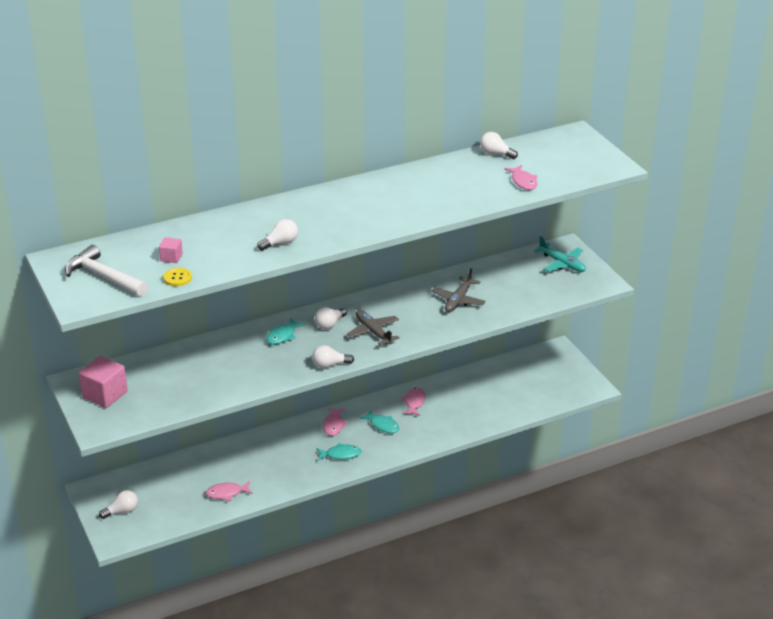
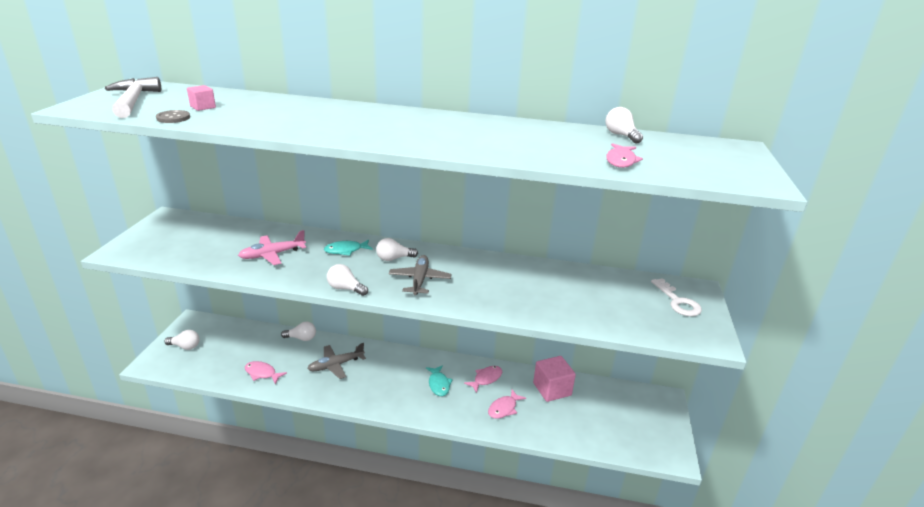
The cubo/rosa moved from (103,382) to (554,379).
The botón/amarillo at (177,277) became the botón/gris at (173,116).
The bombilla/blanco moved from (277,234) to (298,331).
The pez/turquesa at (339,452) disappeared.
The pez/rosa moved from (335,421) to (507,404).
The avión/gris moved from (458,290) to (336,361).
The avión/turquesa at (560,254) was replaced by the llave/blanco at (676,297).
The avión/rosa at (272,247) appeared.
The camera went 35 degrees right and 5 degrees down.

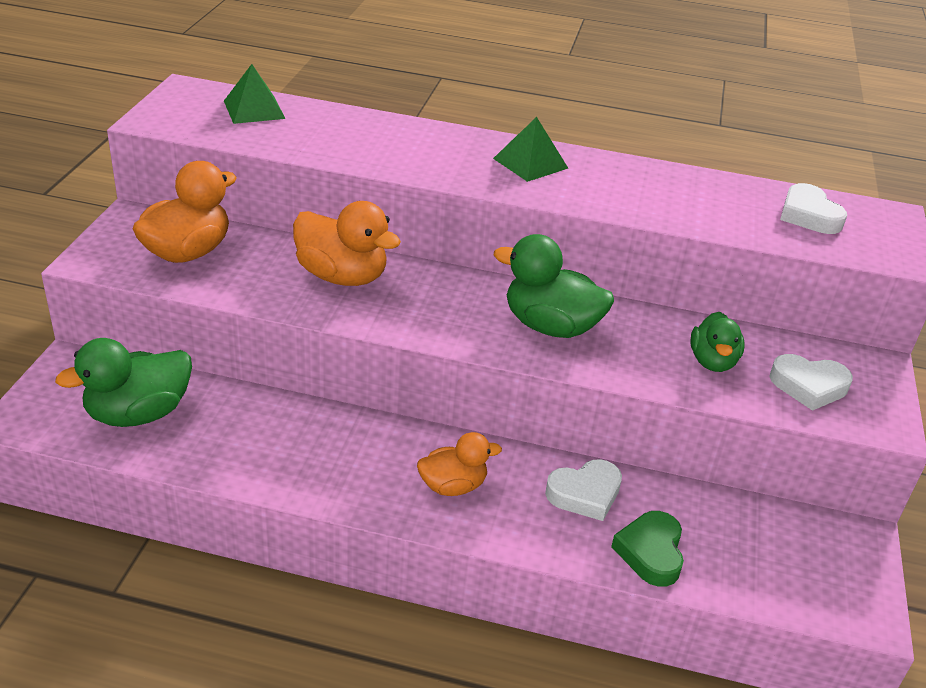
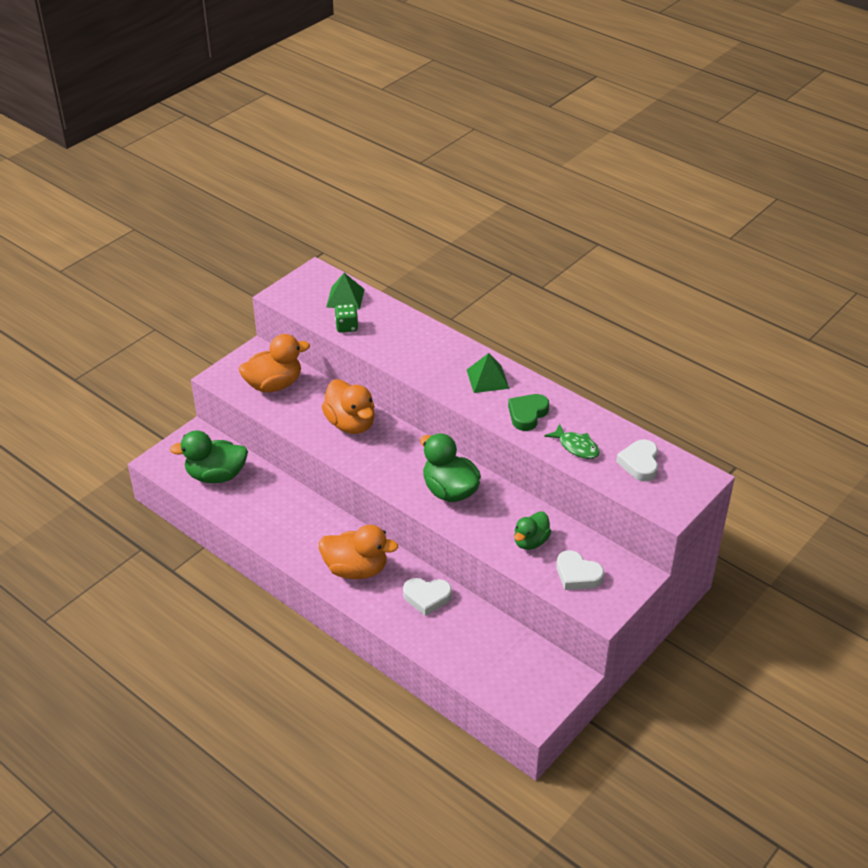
The pato/naranja at (459,464) changed to 1.58 times the size.
The corazón/verde moved from (647,549) to (528,412).
The dado/verde at (346,318) appeared.
The pez/verde at (572,441) appeared.
The camera went 30 degrees right and 5 degrees up.

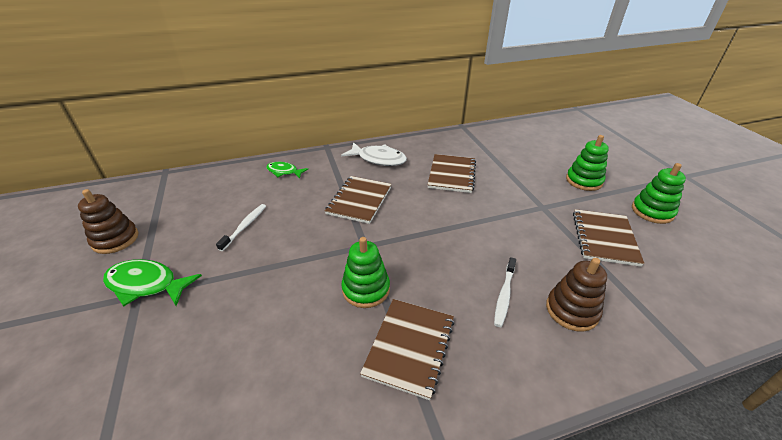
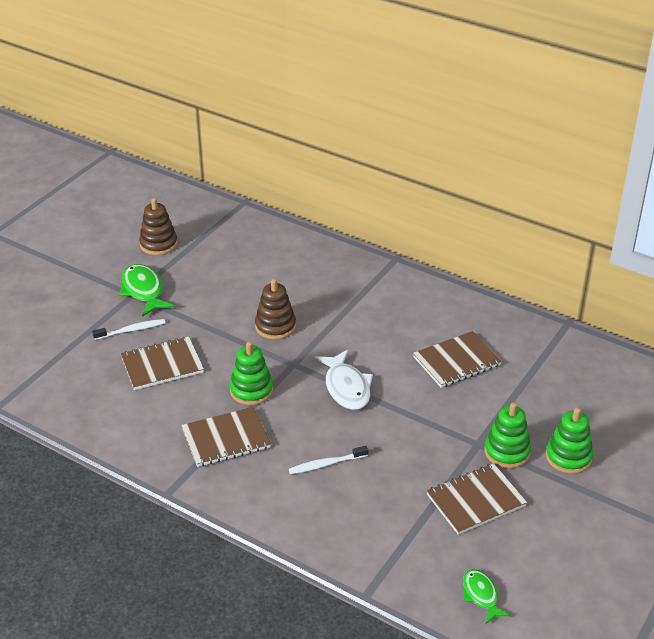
The cepillo de dientes/blanco moved from (241,227) to (128,329).
The pez/verde moved from (287,170) to (487,596).
The cuaderno/marrón moved from (358,200) to (162,363).
The pez/blanco moved from (374,154) to (344,380).
The juguete apilable/marrón moved from (576,295) to (275,309).
The juguete apilable/verde moved from (659,193) to (507,435).
The camera went 50 degrees right and 0 degrees up.

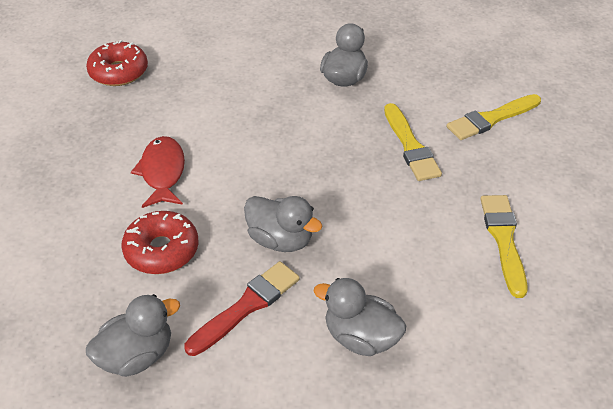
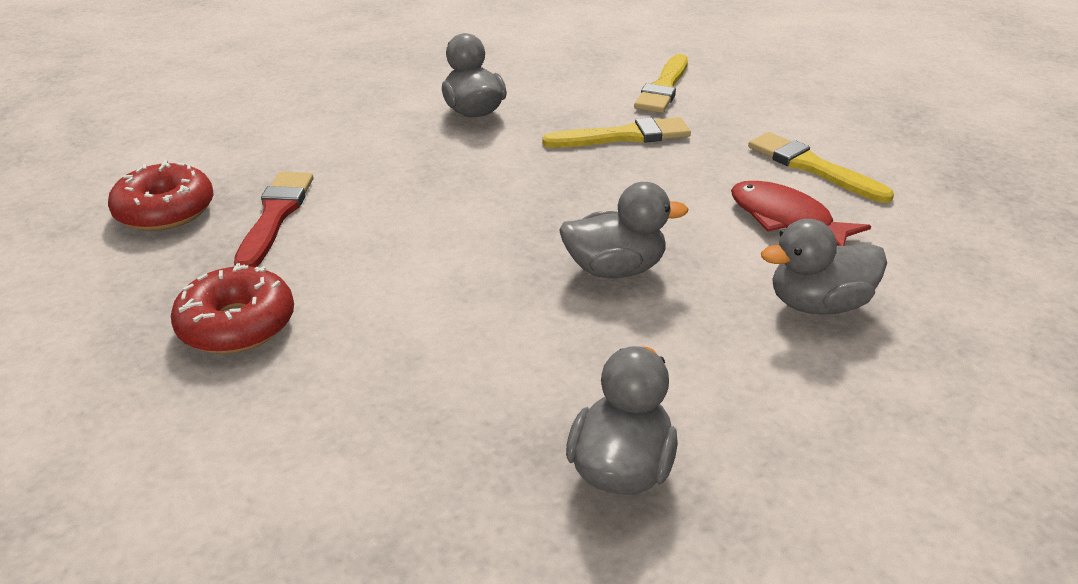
The rosquilla/rojo moved from (159,242) to (232,308).
The pez/rojo moved from (158,172) to (801,213).
The pincel/rojo moved from (242,308) to (273,219).
The pincel/amarillo at (413,142) turned 45 degrees counterclockwise.
The camera went 40 degrees left and 10 degrees down.

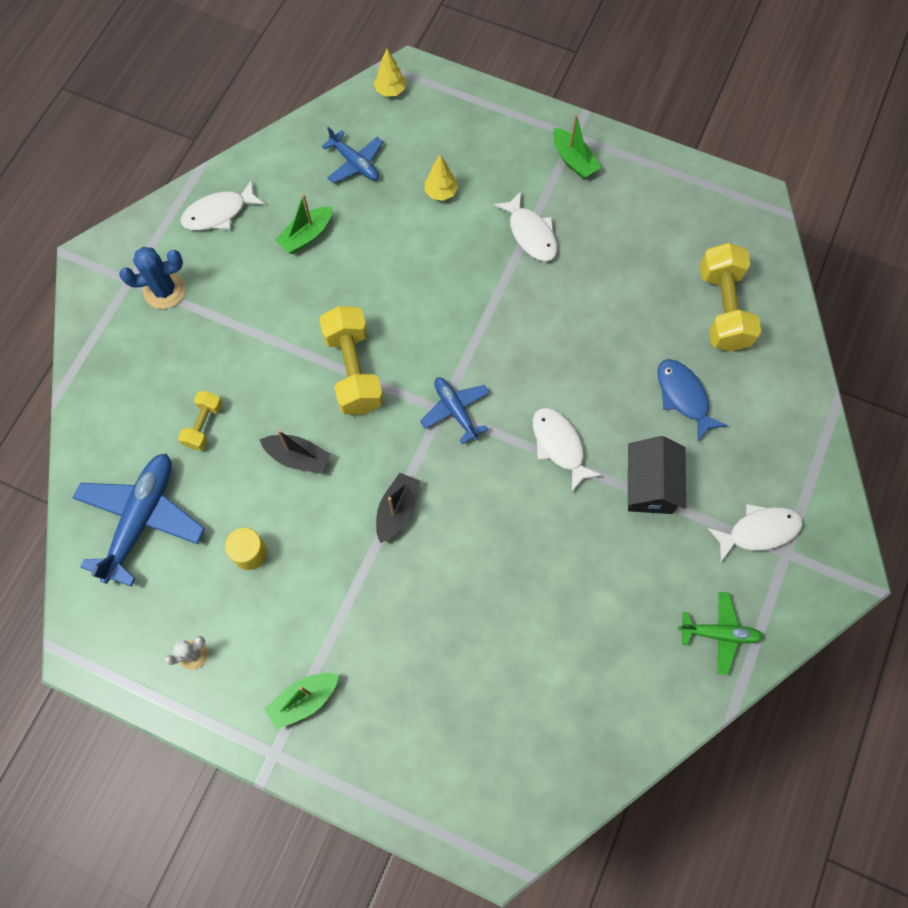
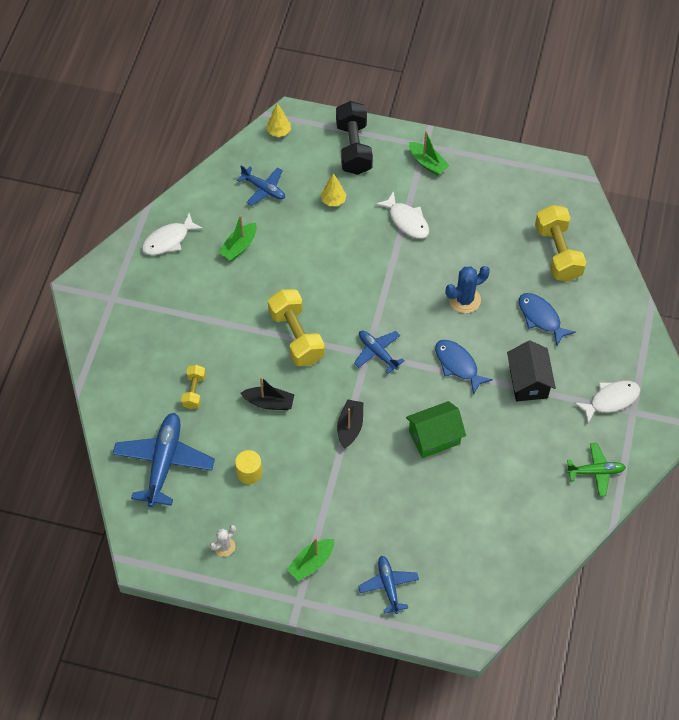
The cactus/azul moved from (152,278) to (467,289).
The pez/blanco at (567,449) became the pez/azul at (464,367).
The mancuerna/negro at (354,138) appeared.
The avión/azul at (388,585) appeared.
The casa/verde at (436,429) appeared.
The camera went 10 degrees left and 10 degrees down.

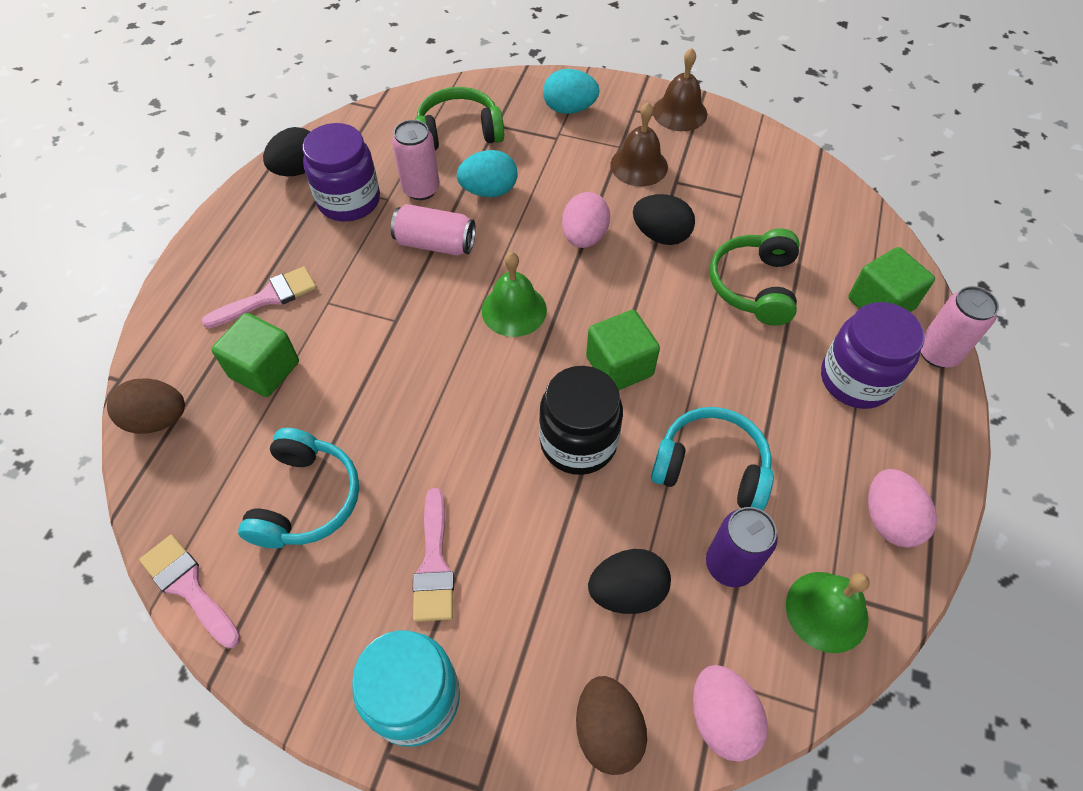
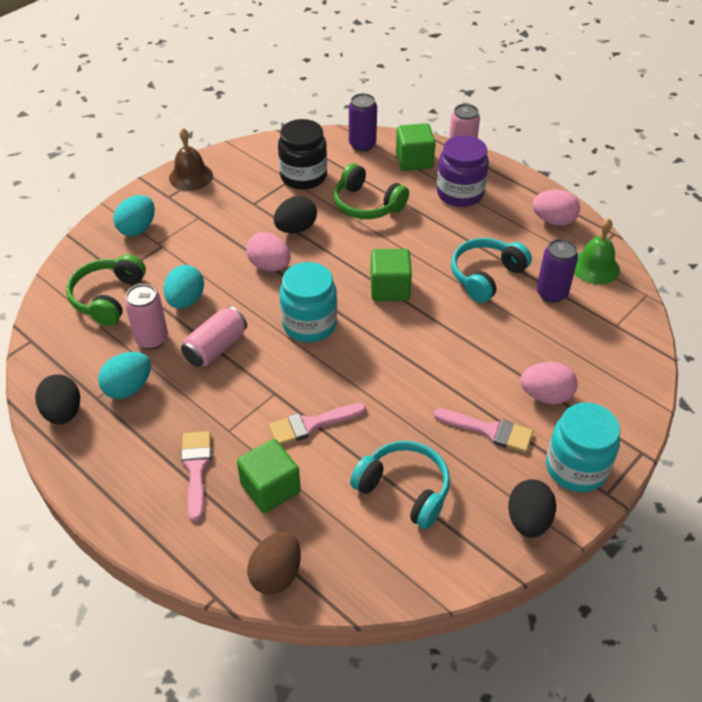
The pincel/rosa moved from (190,592) to (317,424).
The tarro/morado at (341,172) was replaced by the huevo/turquesa at (124,375).
The campana/verde at (514,294) was replaced by the tarro/turquesa at (308,302).
The tarro/negro moved from (581,420) to (302,154).
The huevo/marrón at (611,725) disappeared.
The huevo/negro moved from (629,581) to (532,508).
The campana/marrón at (639,144) disappeared.
The huevo/rosa moved from (730,713) to (549,383).
The lata/morado at (363,122) appeared.
The camera went 65 degrees left and 10 degrees down.

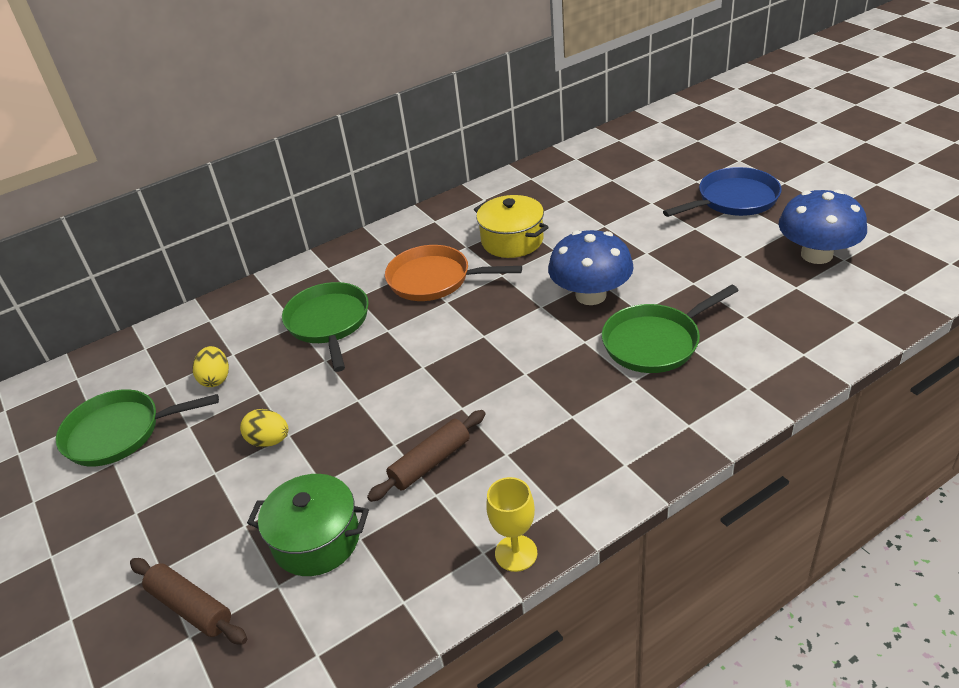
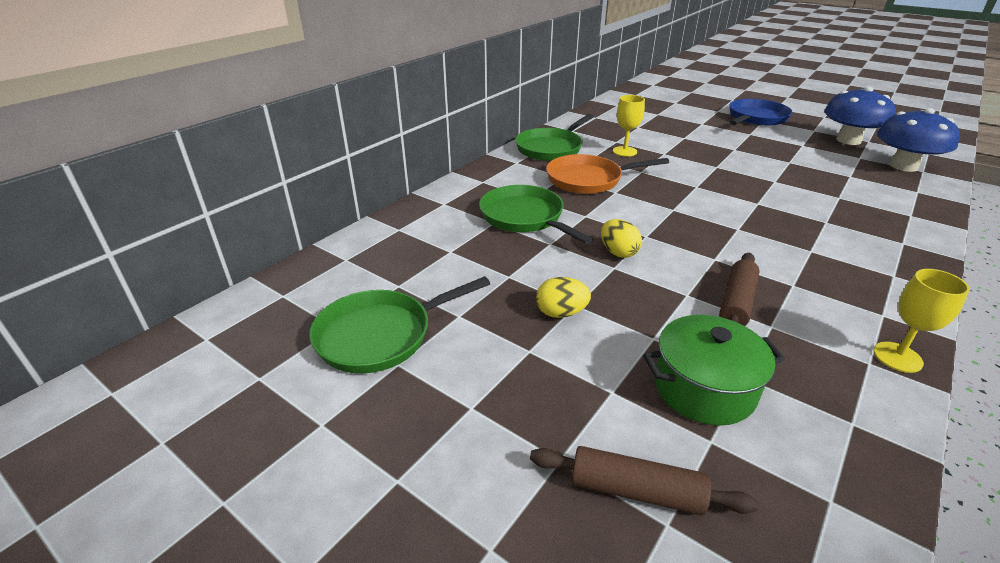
The huevo/amarillo moved from (211,366) to (621,238).
The olla/amarillo at (511,226) was replaced by the copa/amarillo at (629,126).
The seta/azul moved from (591,267) to (918,140).
The sartén/verde moved from (670,329) to (554,137).
The camera went 25 degrees left and 5 degrees down.

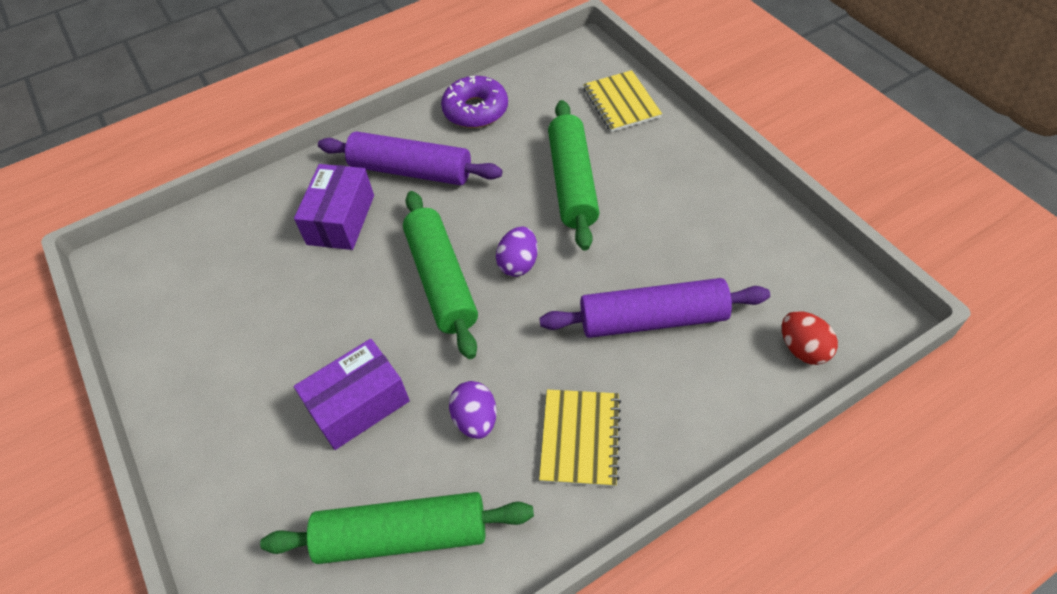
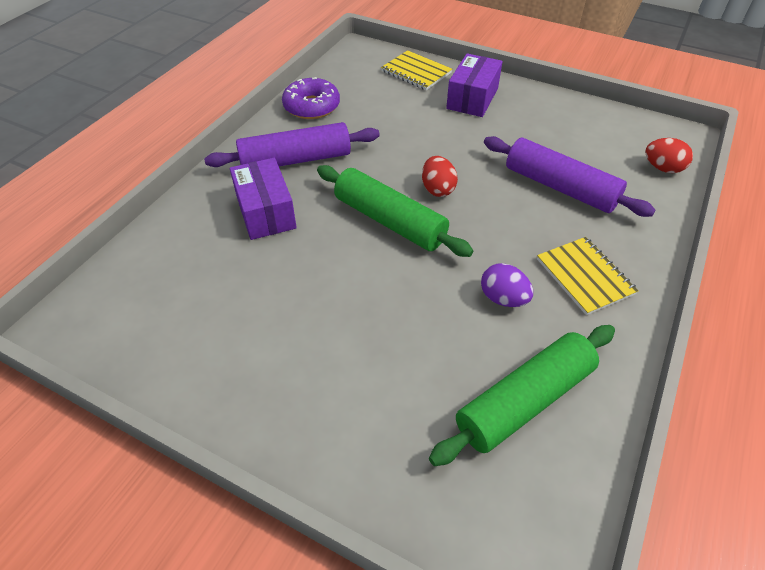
The caja/morado moved from (352,394) to (474,85).
The huevo/morado at (517,251) became the huevo/rojo at (440,176).
The rodillo/morado at (654,308) turned 75 degrees clockwise.
The rodillo/verde at (573,175) disappeared.
The camera went 35 degrees left and 5 degrees down.

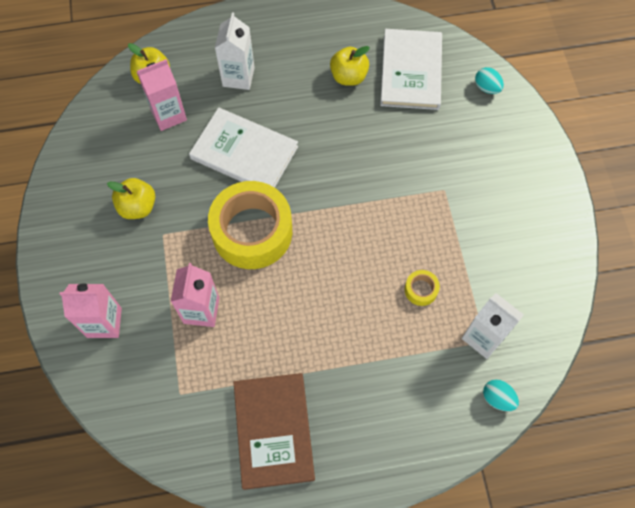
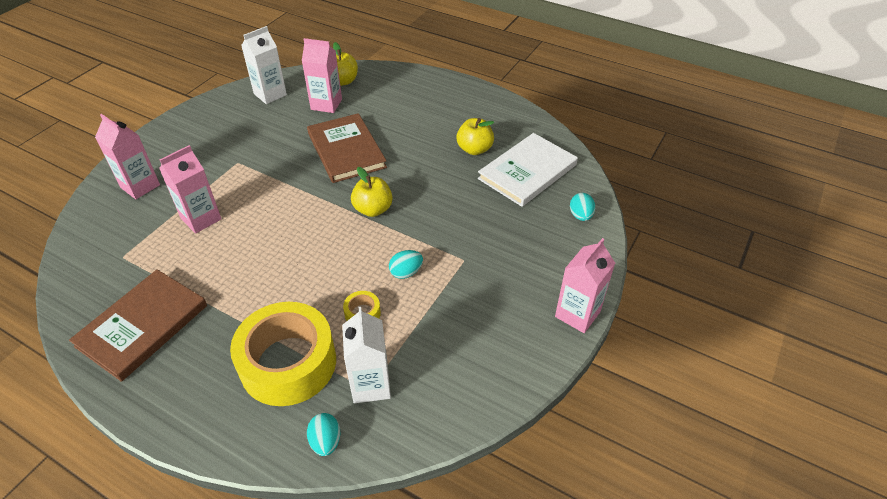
The manzana/amarillo moved from (131,198) to (372,192).
The libro/blanco at (243,147) became the libro/marrón at (347,148).
The cinta adhesiva/amarillo moved from (250,225) to (283,354).
The cartón de leche/blanco moved from (235,51) to (264,65).
The huevo/turquesa at (406,264) appeared.
The cartón de leche/rosa at (585,285) appeared.
The camera went 40 degrees right and 20 degrees down.

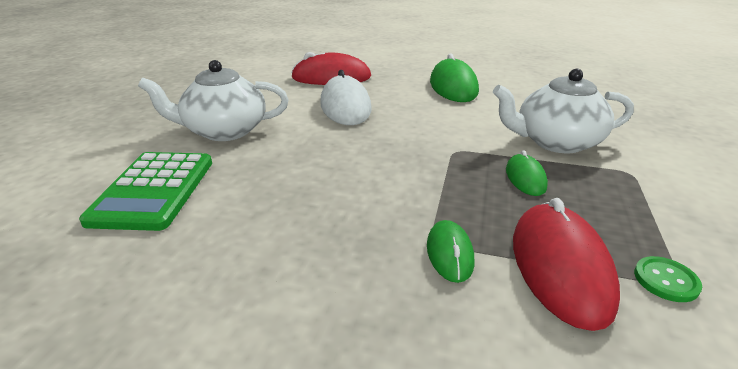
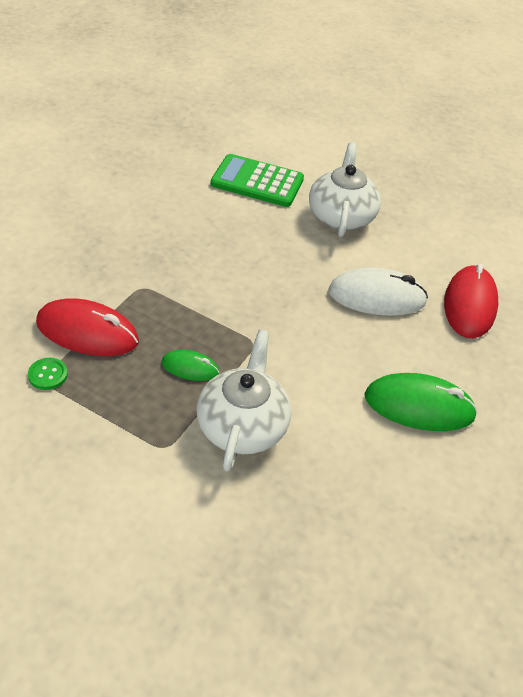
The ratón/verde at (450,251) disappeared.
The camera went 100 degrees right and 15 degrees up.

